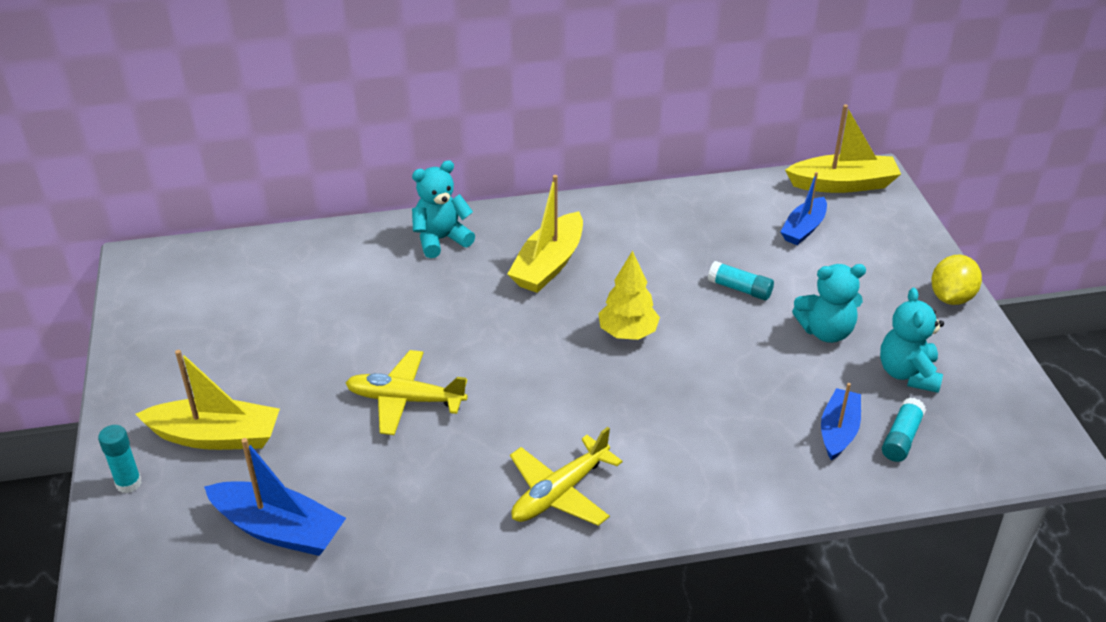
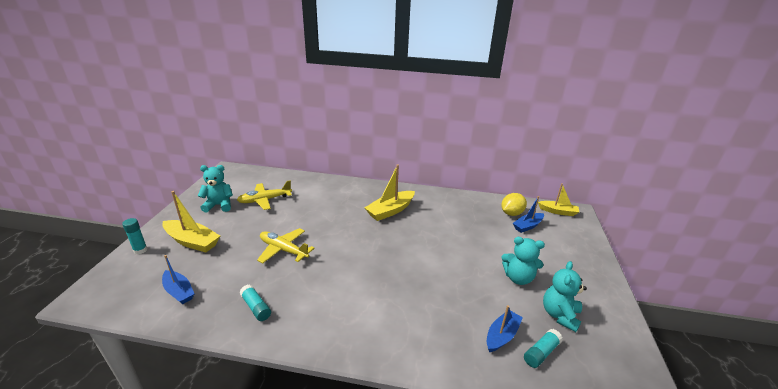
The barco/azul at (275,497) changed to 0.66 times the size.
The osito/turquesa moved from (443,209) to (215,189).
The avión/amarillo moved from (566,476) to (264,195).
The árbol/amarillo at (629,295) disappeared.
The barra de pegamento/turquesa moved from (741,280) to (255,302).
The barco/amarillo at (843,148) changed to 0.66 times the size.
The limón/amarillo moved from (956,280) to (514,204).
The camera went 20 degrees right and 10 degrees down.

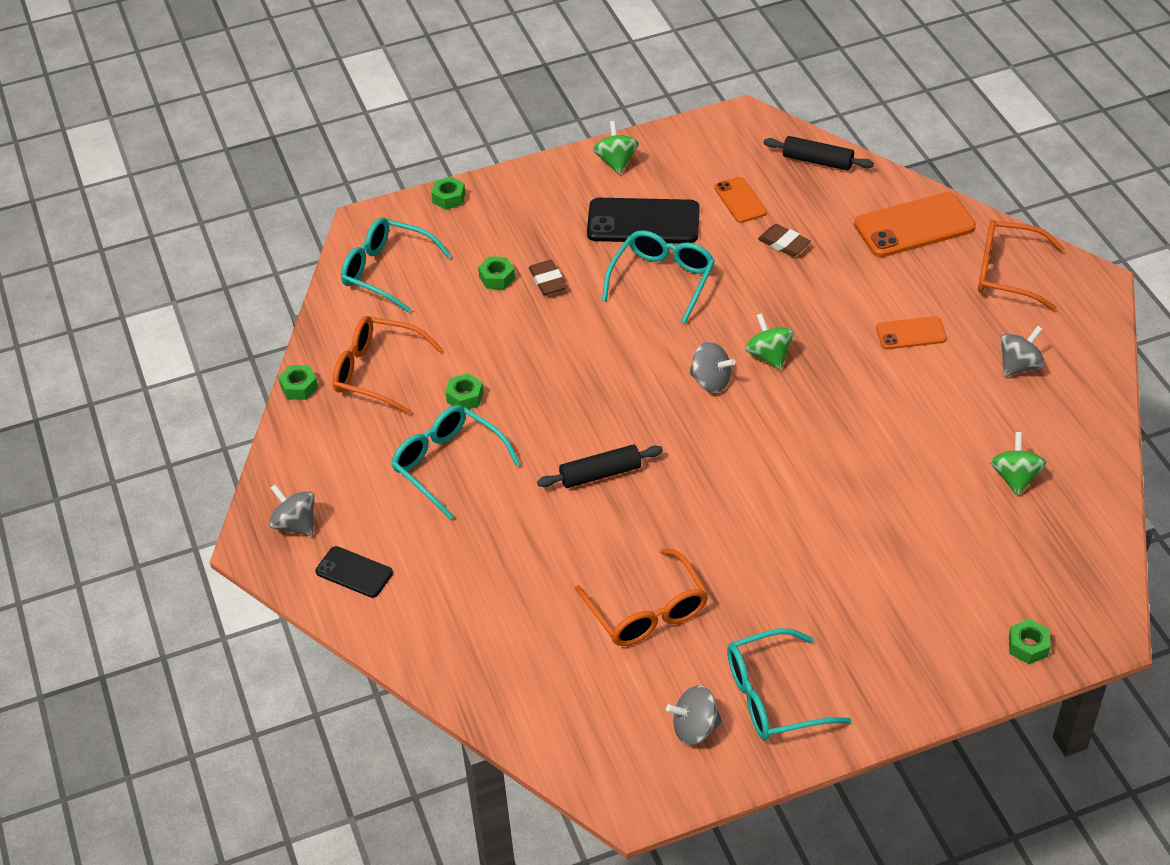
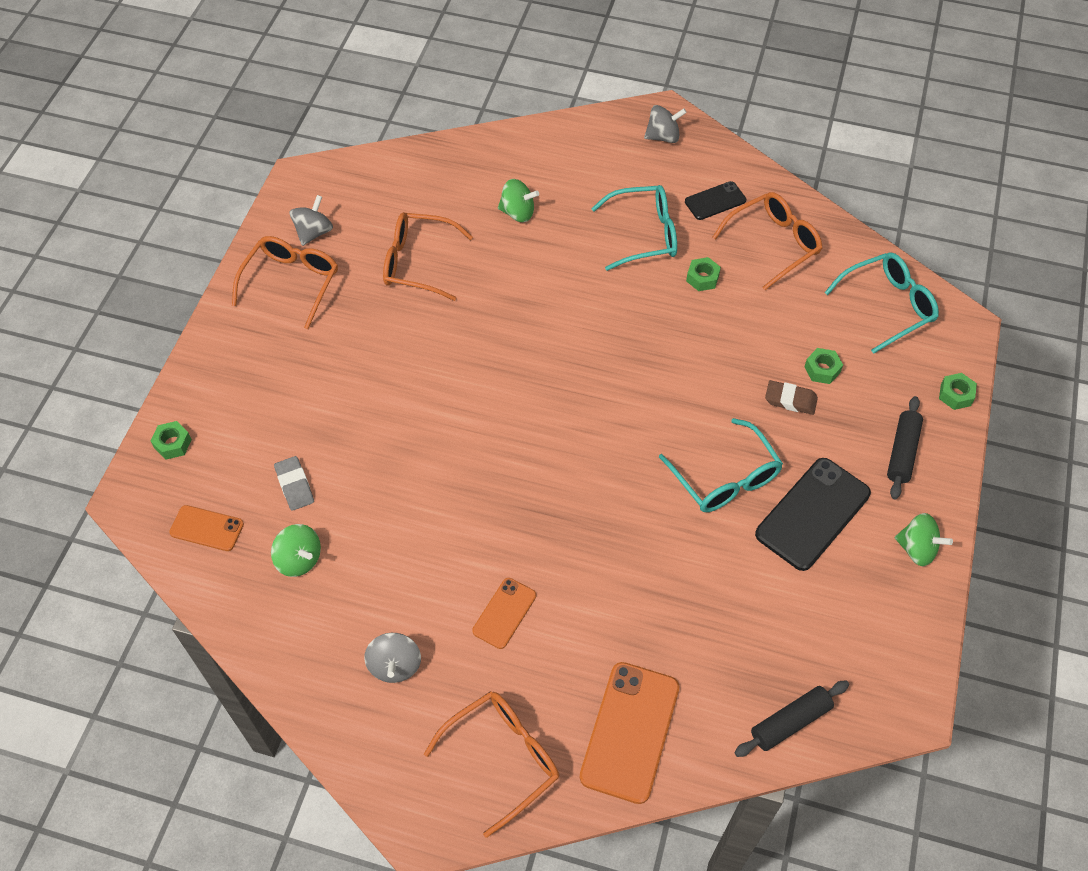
The tuerca/verde at (298,382) disappeared.
The móvil/negro moved from (354,572) to (715,200).
The rodillo/negro moved from (600,466) to (905,447).
The peonza/gris at (712,367) disappeared.
The móvil/naranja moved from (740,200) to (206,528).
The gafas/turquesa at (789,684) became the gafas/naranja at (285,282).
The peonza/verde moved from (769,341) to (518,200).
The goma de borrar/marrón at (784,240) disappeared.
The goma de borrar/gris at (294,483) appeared.
The camera went 125 degrees right and 10 degrees up.

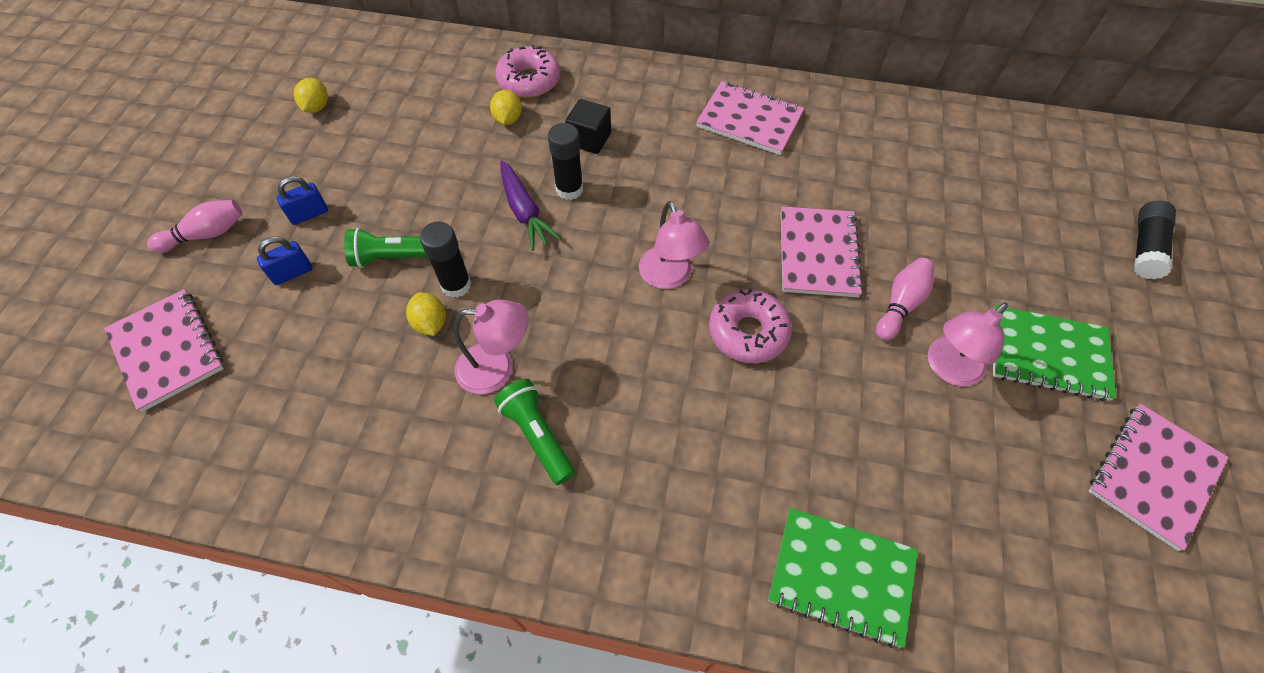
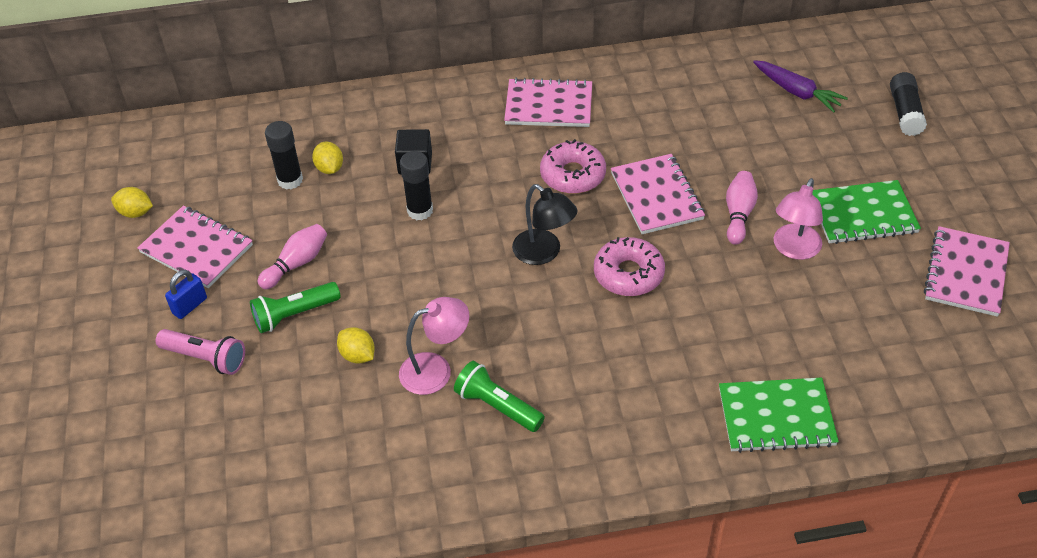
The cuaderno/rosa moved from (164,350) to (195,247).
The bolo/rosa moved from (195,226) to (292,256).
The candado/azul at (284,261) was replaced by the lámpara de mano/rosa at (200,352).
The limón/amarillo at (311,95) turned 60 degrees counterclockwise.
The barra de pegamento/negro moved from (445,260) to (284,155).
The rosquilla/rosa moved from (527,71) to (573,166).
The zanahoria/morado moved from (530,205) to (800,86).
The lámpara/rosa at (674,245) became the lámpara/negro at (544,224).
The camera went 20 degrees left and 10 degrees down.

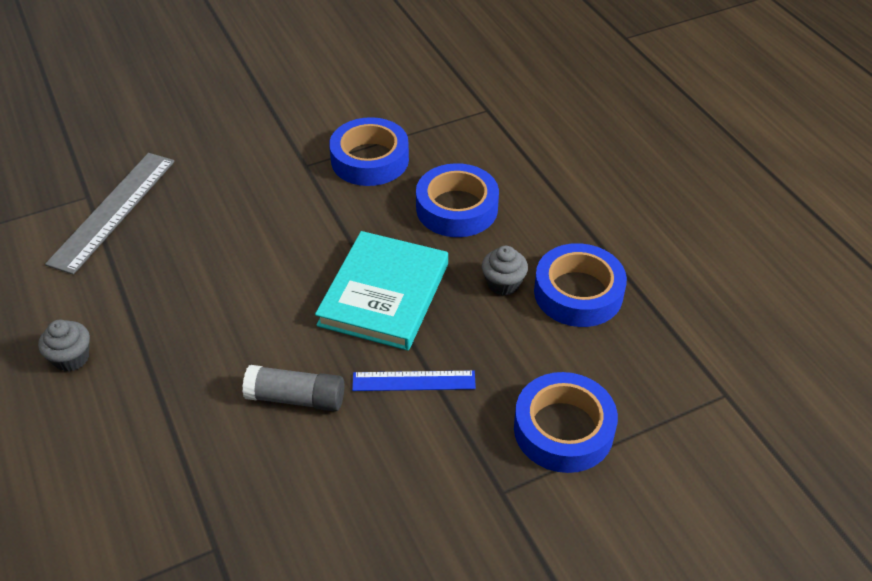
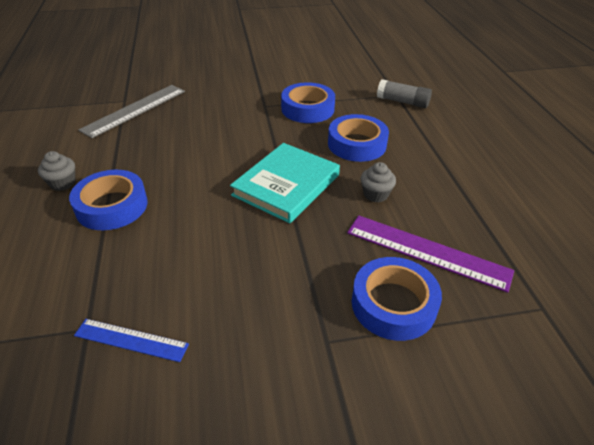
The barra de pegamento/gris moved from (293,388) to (404,93).
The regla/azul moved from (414,380) to (131,340).
The cinta adhesiva/azul moved from (580,285) to (108,200).
The regla/morado at (430,254) appeared.
The camera went 15 degrees right and 5 degrees down.

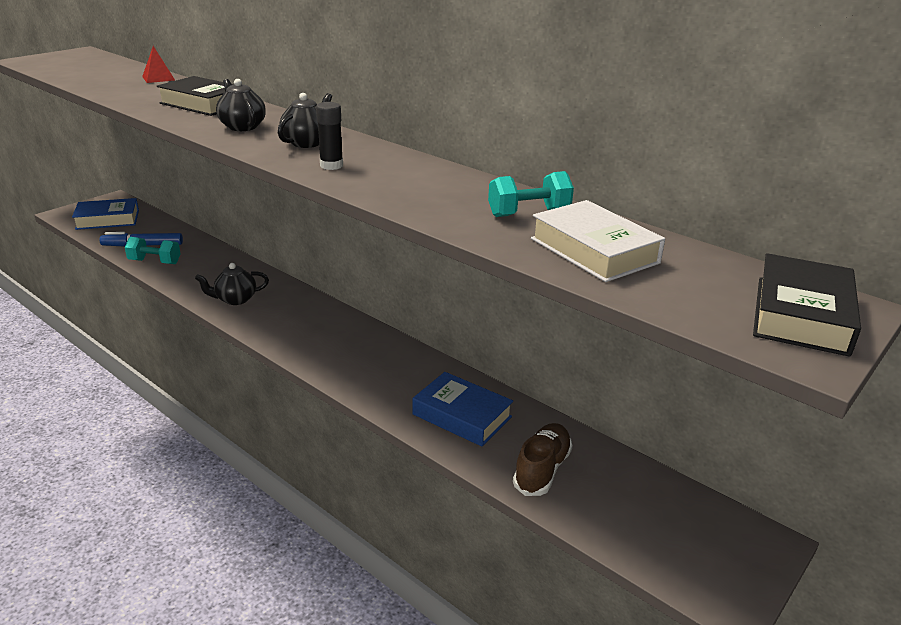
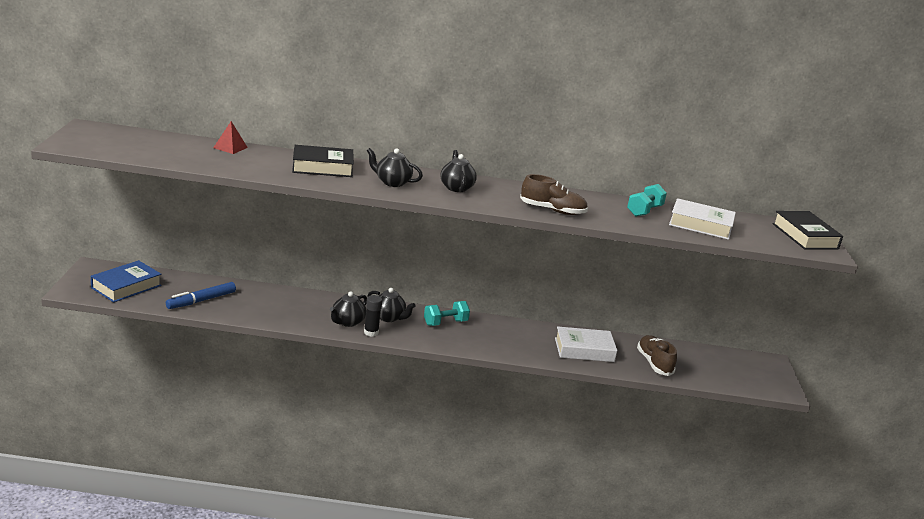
The mancuerna/turquesa moved from (153,250) to (447,313).
The barra de pegamento/negro moved from (329,136) to (373,316).
The libro/azul at (463,409) became the libro/blanco at (586,344).
The tetera/negro at (391,305) appeared.
The zapato/marrón at (554,194) appeared.
The camera went 40 degrees left and 5 degrees down.

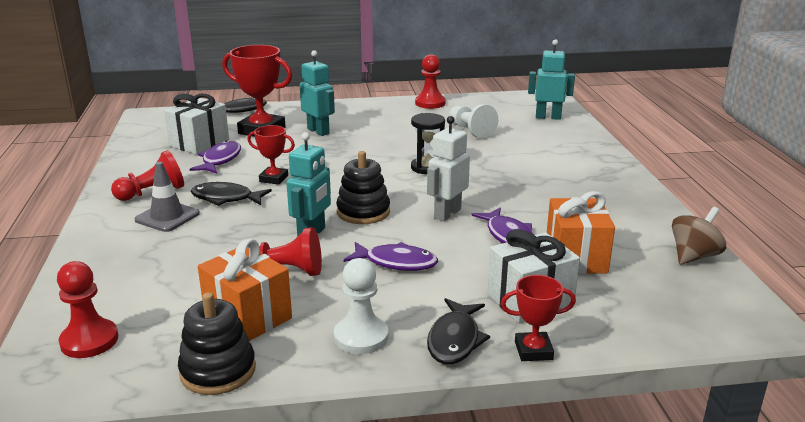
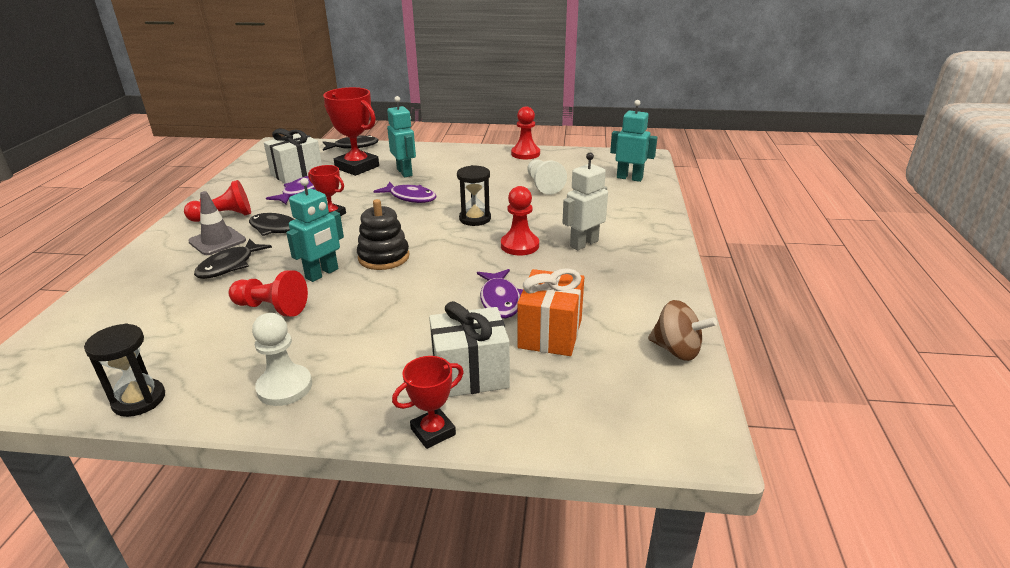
The peón/rojo moved from (87,309) to (520,220).
The juguete apilable/negro at (217,343) was replaced by the reloj de arena/negro at (124,370).
The regalo/naranja at (245,290) disappeared.
The pez/morado moved from (390,256) to (405,192).
The robot/blanco moved from (448,168) to (585,201).
The pez/negro moved from (458,331) to (233,258).
The trofeo/rojo at (538,318) turned 45 degrees counterclockwise.
The peonza/marrón at (699,236) turned 60 degrees clockwise.
The camera went 15 degrees right and 5 degrees up.

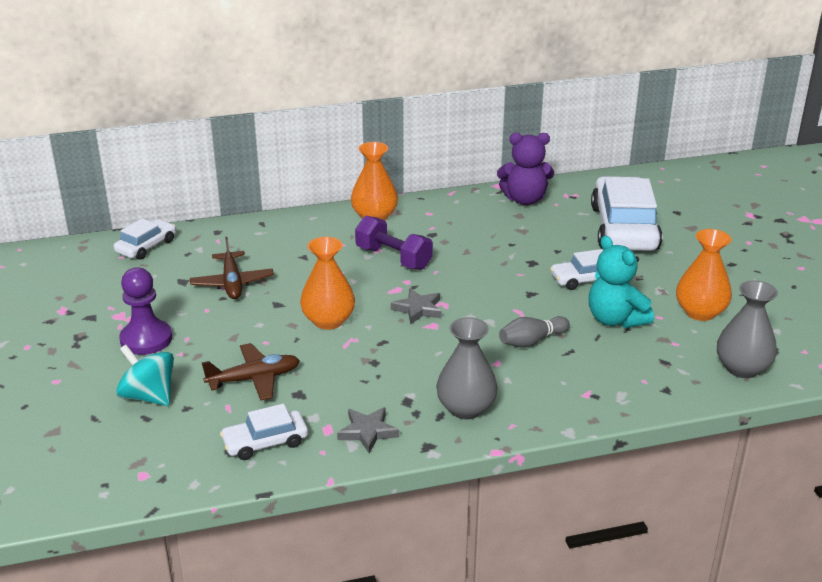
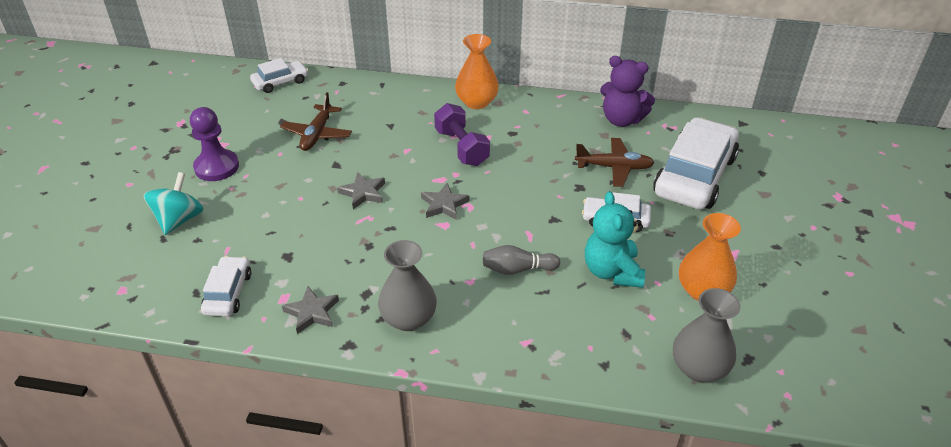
The peonza/turquesa at (145,375) turned 45 degrees clockwise.
The avión/marrón moved from (251,372) to (615,162).
The coche/blanco at (264,432) turned 90 degrees clockwise.
The florero/naranja at (327,283) was replaced by the estrella/gris at (361,190).
The camera went 25 degrees right and 10 degrees up.

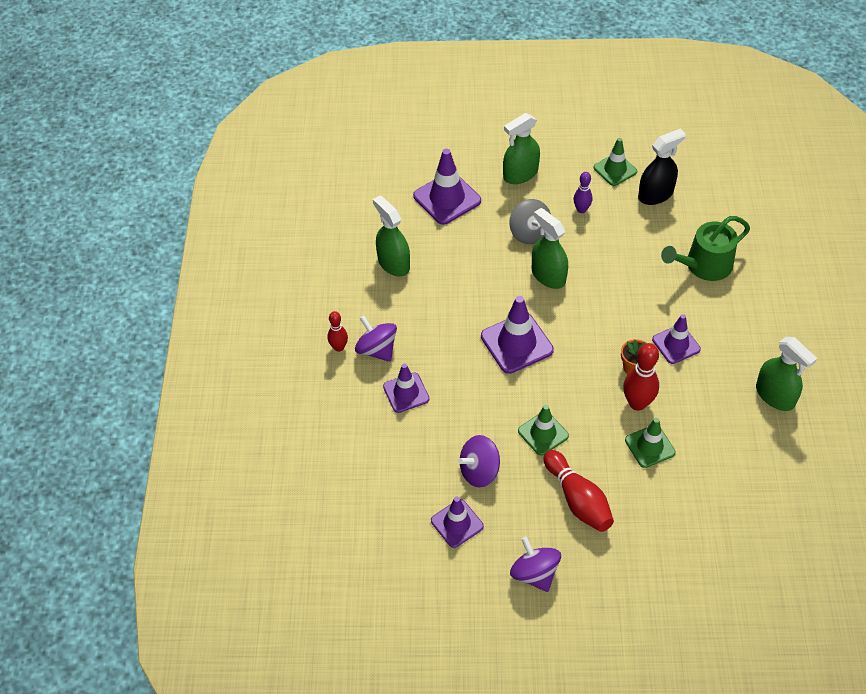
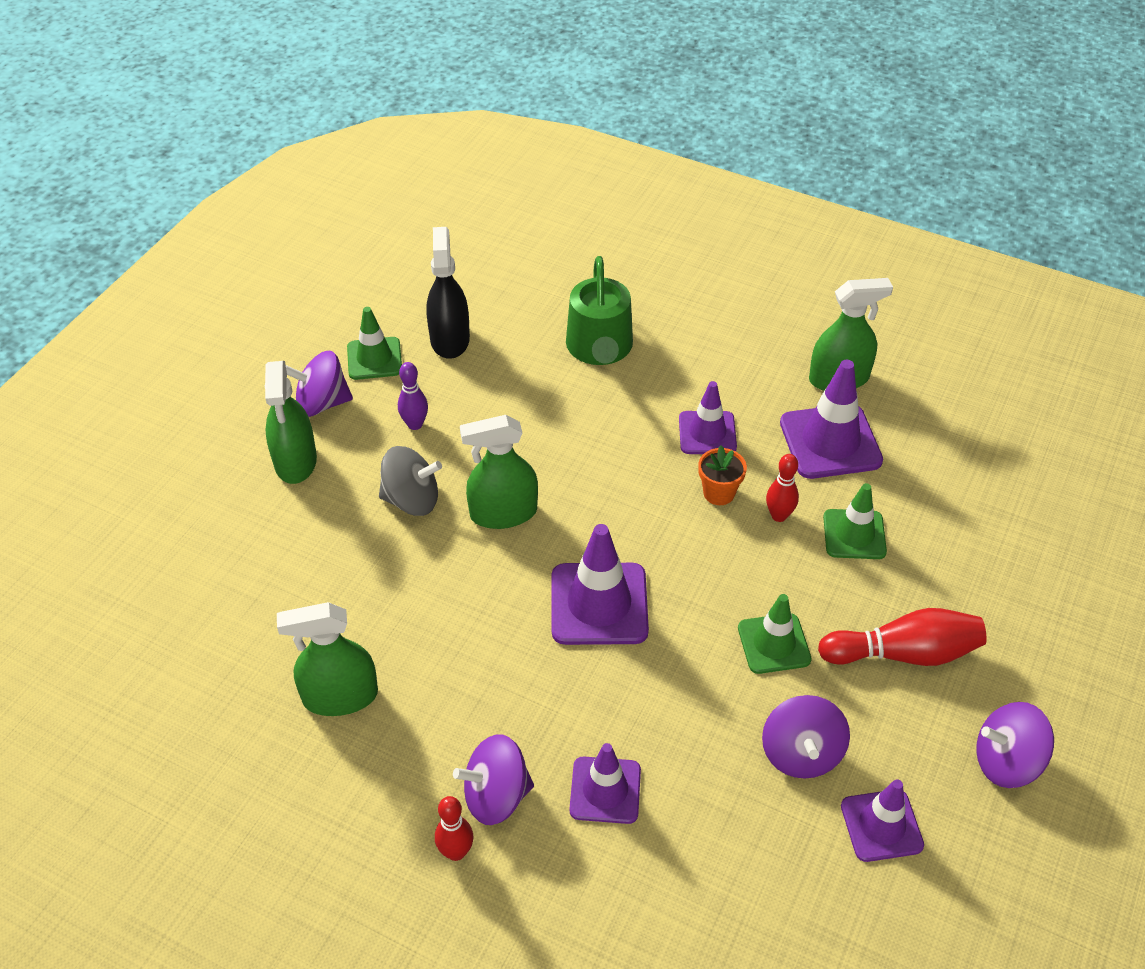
The cono de tráfico/morado moved from (447,187) to (831,419).
The bolo/rojo at (641,377) changed to 0.60 times the size.
The peonza/morado at (319,384) appeared.
The camera went 65 degrees left and 5 degrees down.

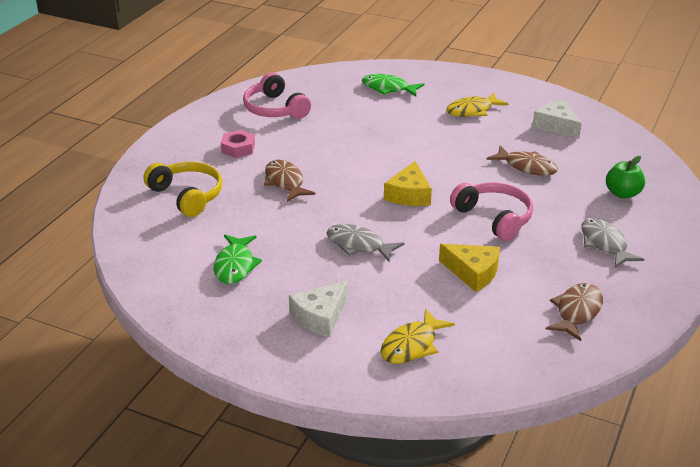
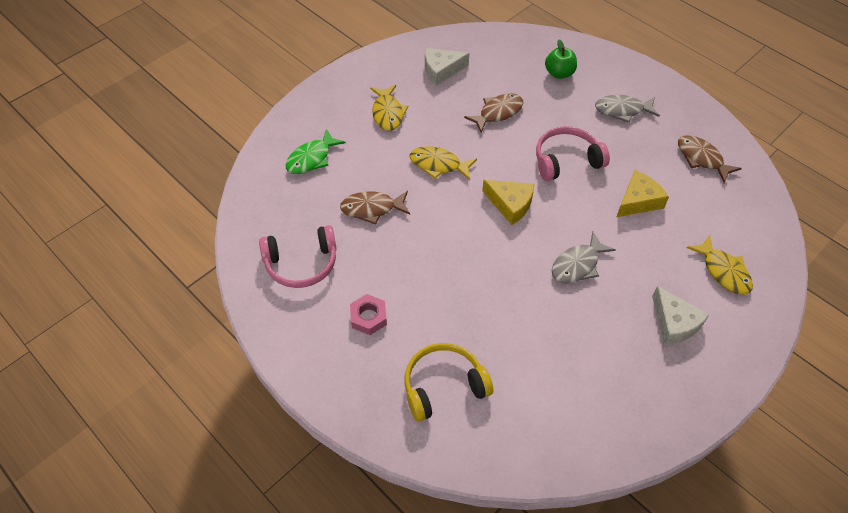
The pez/verde at (237,259) disappeared.
The pez/marrón moved from (289,181) to (375,207).
The pez/amarillo at (443,163) appeared.
The camera went 70 degrees left and 20 degrees up.

